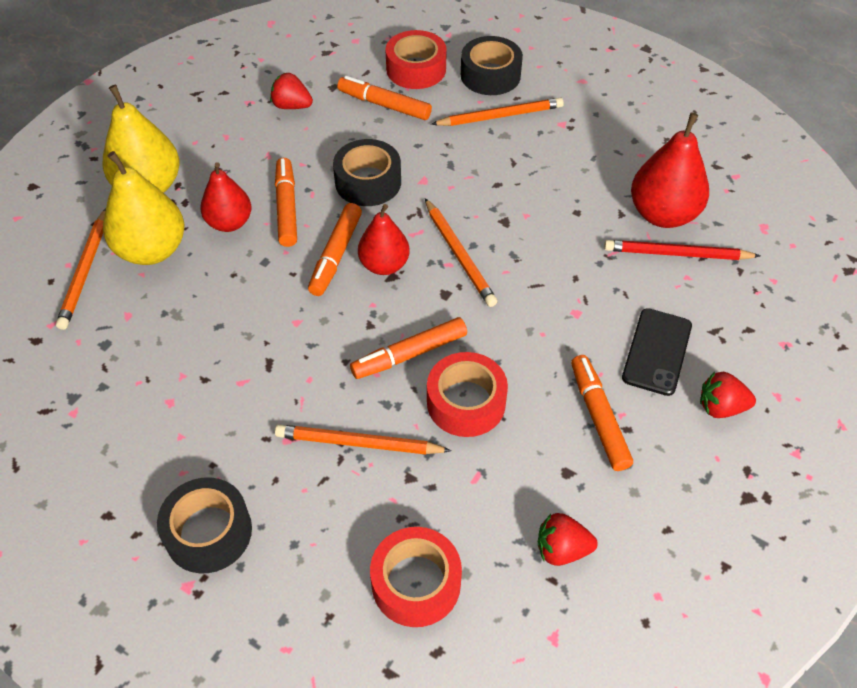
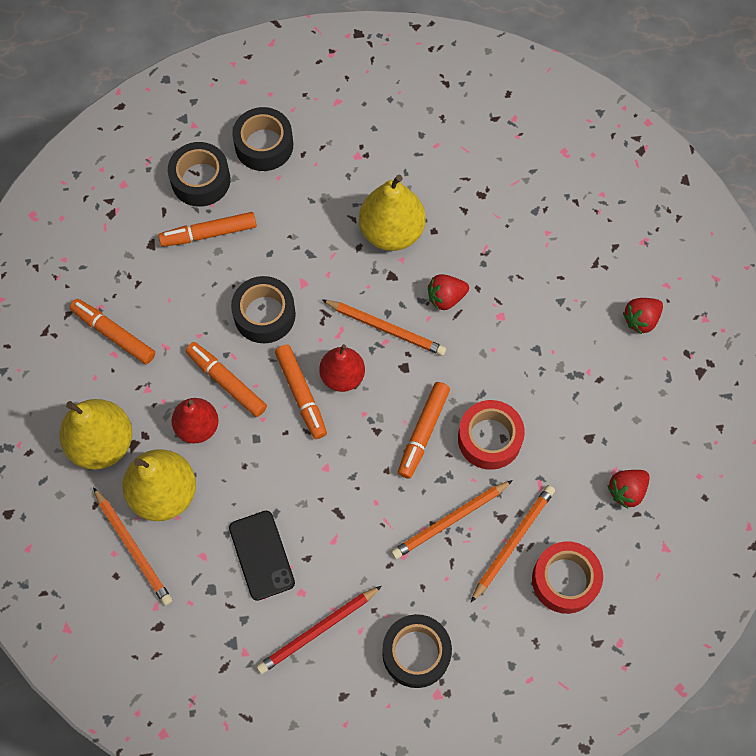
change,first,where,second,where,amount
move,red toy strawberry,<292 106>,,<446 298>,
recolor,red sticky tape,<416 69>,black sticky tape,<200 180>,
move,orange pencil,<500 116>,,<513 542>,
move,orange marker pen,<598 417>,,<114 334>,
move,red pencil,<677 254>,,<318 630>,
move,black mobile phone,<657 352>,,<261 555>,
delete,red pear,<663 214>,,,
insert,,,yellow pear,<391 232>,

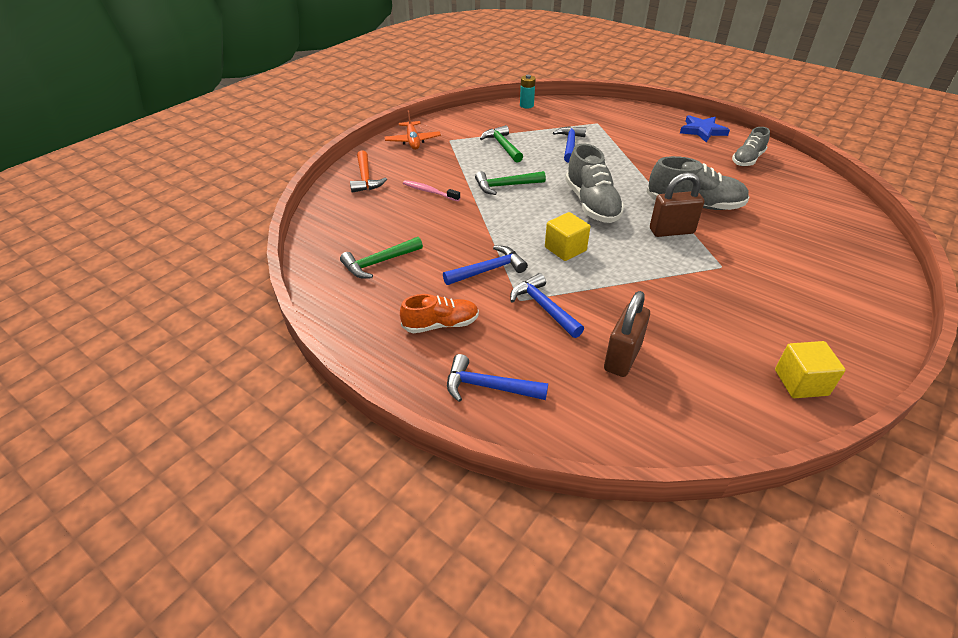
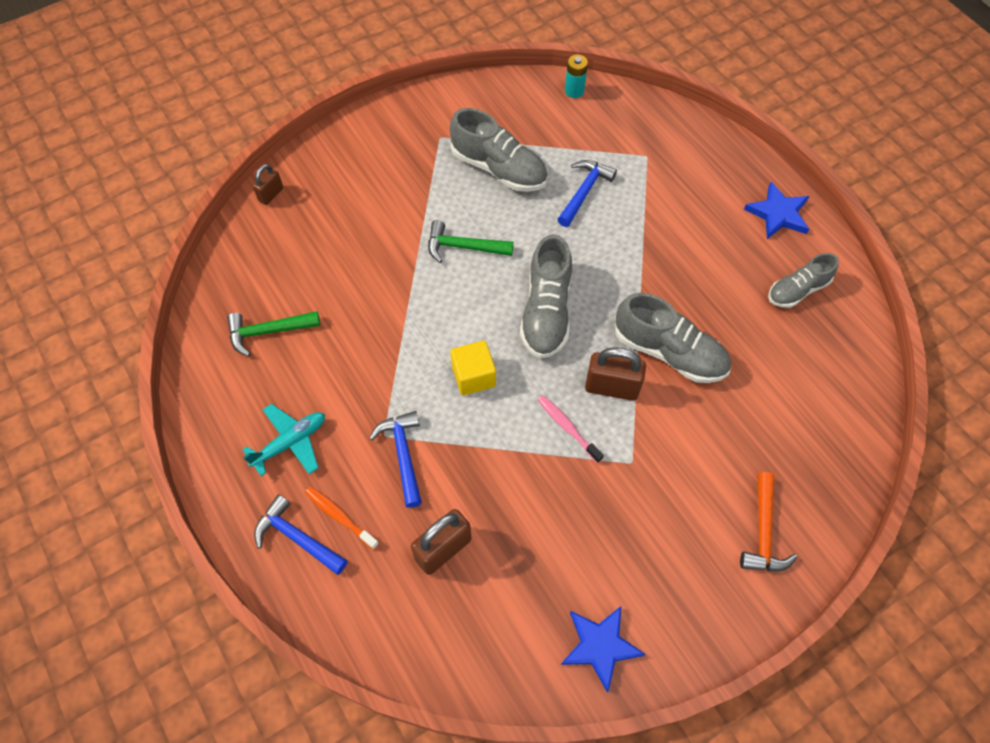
change,first,where,second,where,amount
move,orange claw hammer,<365 178>,,<763 532>,
delete,orange plane,<413 141>,,,
replace,orange shoe,<441 324>,teal plane,<290 442>,
move,rosy toothbrush,<429 192>,,<567 427>,
delete,cobalt claw hammer,<488 270>,,,
replace,green claw hammer,<502 146>,grey shoe,<499 168>,
replace,yellow solid cube,<801 382>,cobalt five-pointed star,<600 646>,
insert,,,brown lock,<271 194>,
insert,,,orange toothbrush,<339 516>,

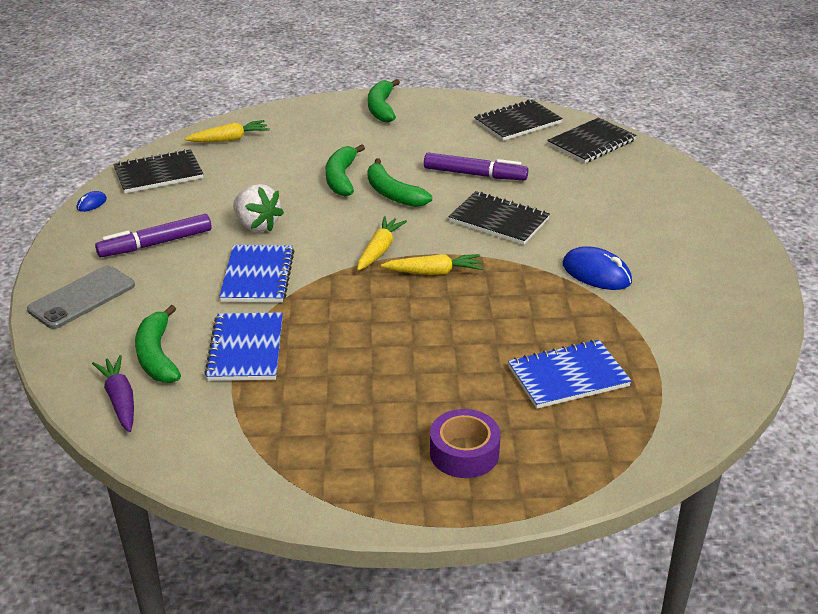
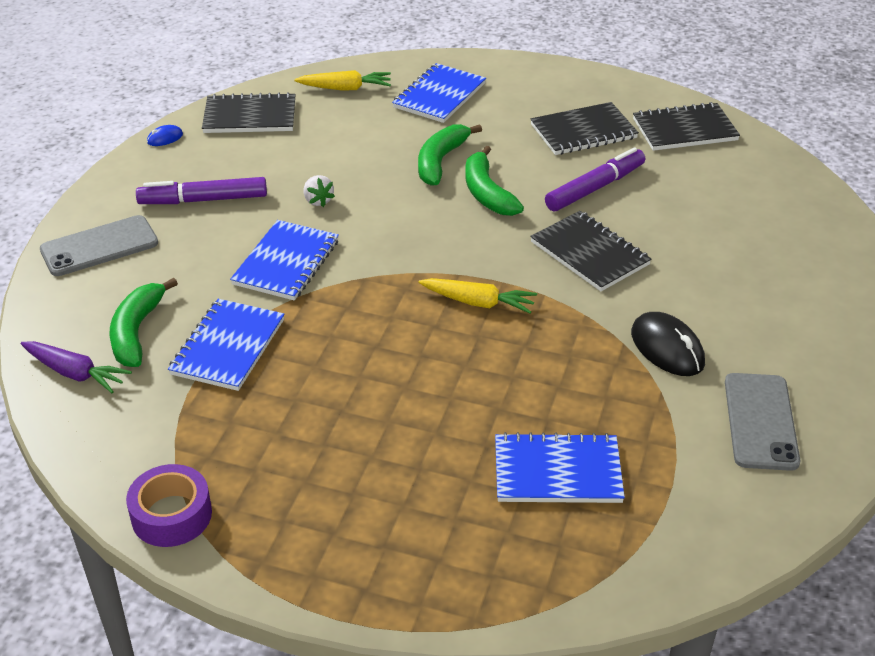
change,first,where,second,where,amount
rotate,royal purple root vegetable,<120 400>,,<75 373>,120 degrees clockwise
resize,white toy strawberry,<257 225>,,<318 200>,x0.58
delete,yellow root vegetable,<379 250>,,,
delete,green toy banana,<381 108>,,,
rotate,royal purple marker pen,<475 174>,,<595 188>,75 degrees counterclockwise
move,royal purple sticky tape,<464 453>,,<171 515>,
move,black notebook,<591 143>,,<583 131>,
recolor,cobalt PC mouse,<596 273>,black PC mouse,<667 348>,
insert,,,cobalt notebook,<439 96>,
insert,,,grey mobile phone,<761 421>,

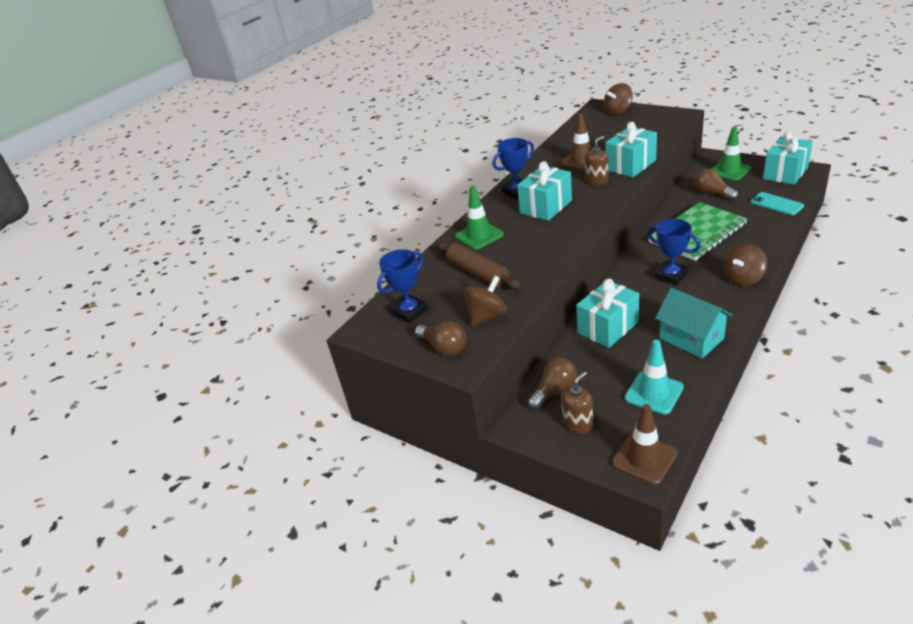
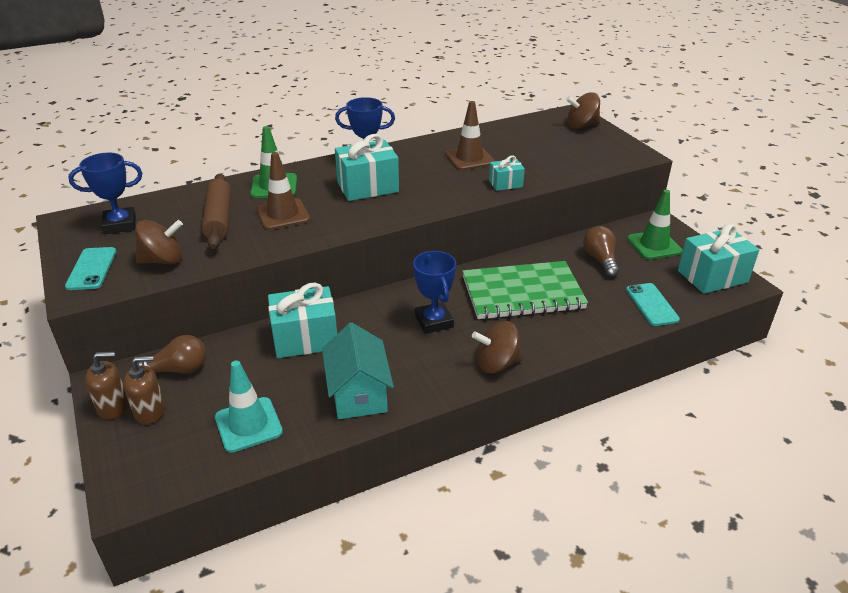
change,first,where,second,where,amount
replace,brown bulb,<443 347>,teal mobile phone,<91 269>,
move,brown pump bottle,<597 181>,,<113 407>,
resize,teal present,<630 165>,,<505 184>,x0.55
move,brown traffic cone,<644 458>,,<283 215>,

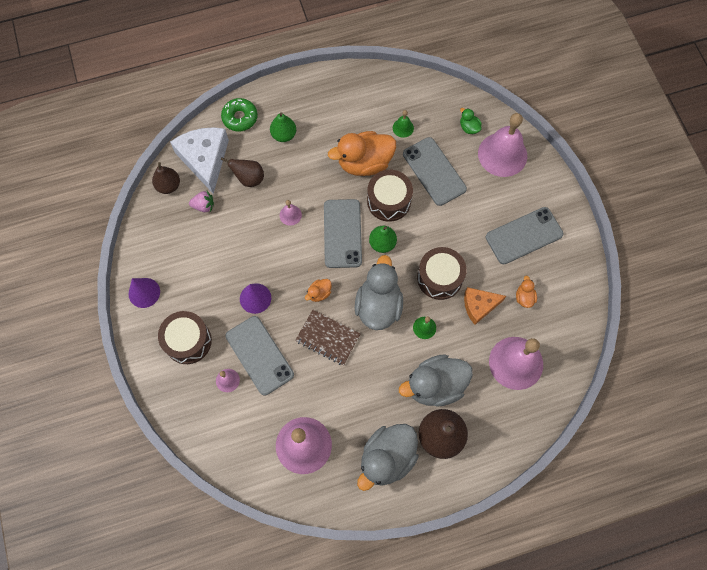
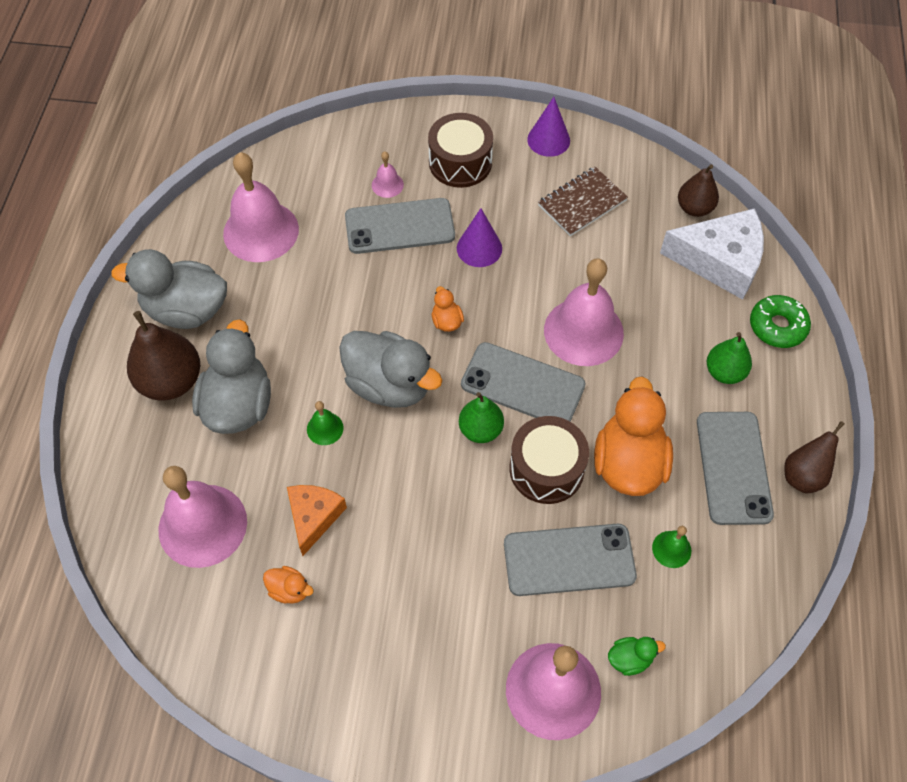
change,first,where,second,where,amount
delete,rosy toy strawberry,<204 206>,,,
move,brown pear,<249 179>,,<803 475>,
resize,rosy school bell,<290 215>,,<583 331>,x2.28
move,brown notebook,<328 338>,,<582 203>,
rotate,grey rubber duck,<387 458>,,<186 310>,60 degrees counterclockwise
delete,brown drum,<439 278>,,,
move,grey mobile phone,<524 235>,,<733 467>,

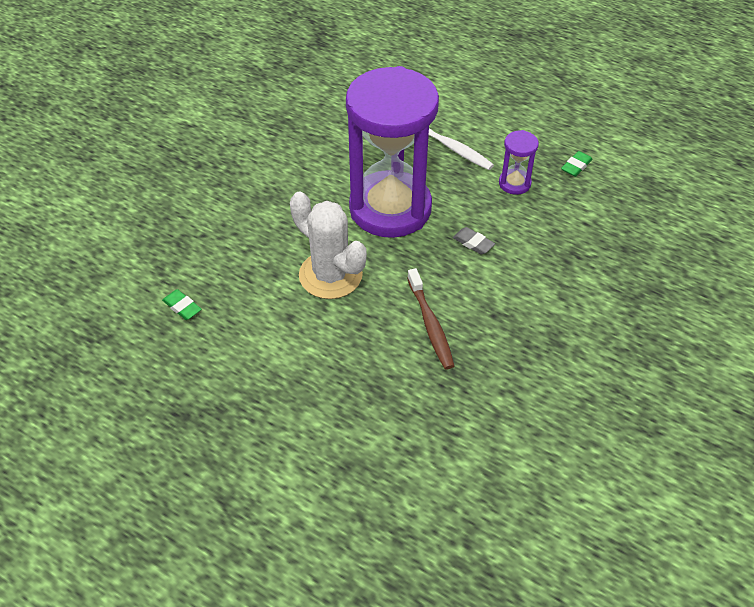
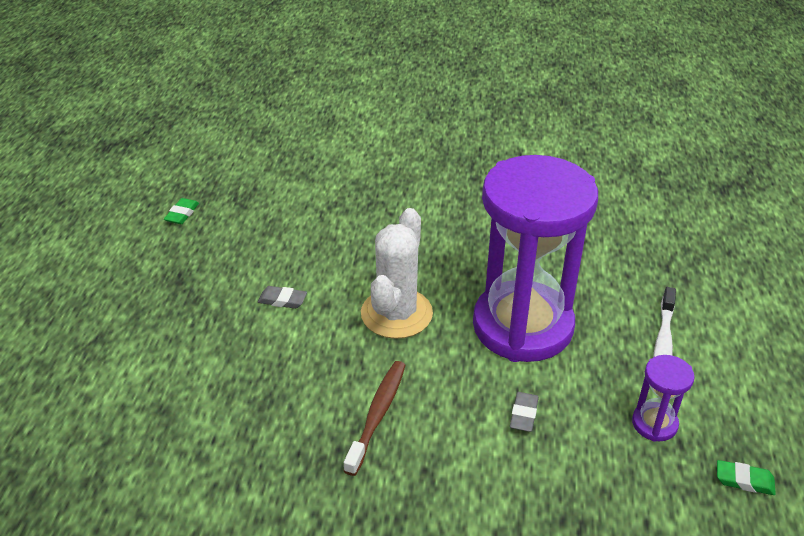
change,first,where,second,where,amount
move,green pencil eraser,<182 307>,,<182 214>,
rotate,brown toothbrush,<430 324>,,<377 415>,150 degrees clockwise
insert,,,grey pencil eraser,<282 300>,

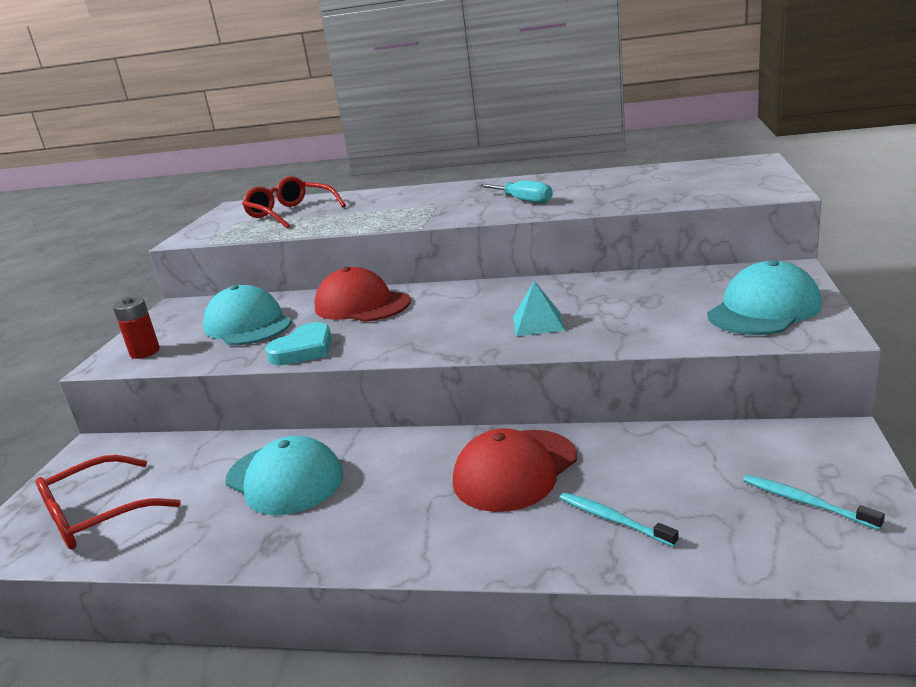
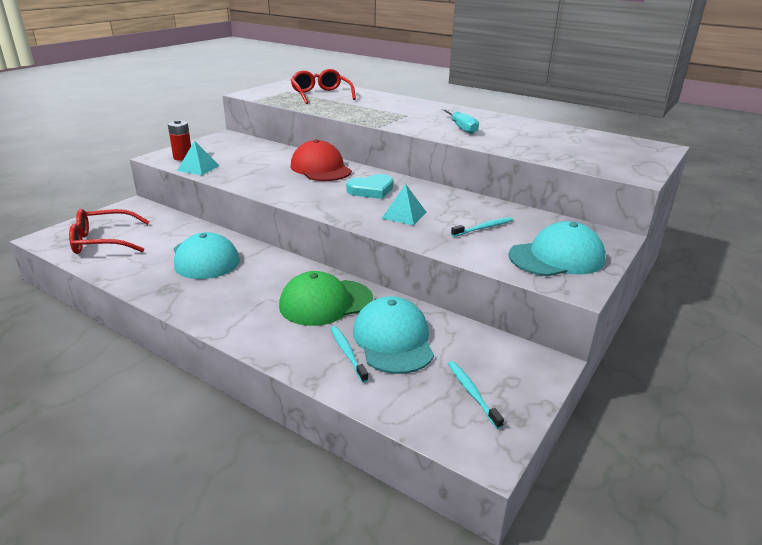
change,first,where,second,where,amount
move,teal cap,<248 325>,,<393 340>,
move,teal love heart,<304 350>,,<371 190>,
recolor,red cap,<515 470>,green cap,<326 302>,
insert,,,teal pyramid,<198 168>,
insert,,,teal toothbrush,<484 228>,

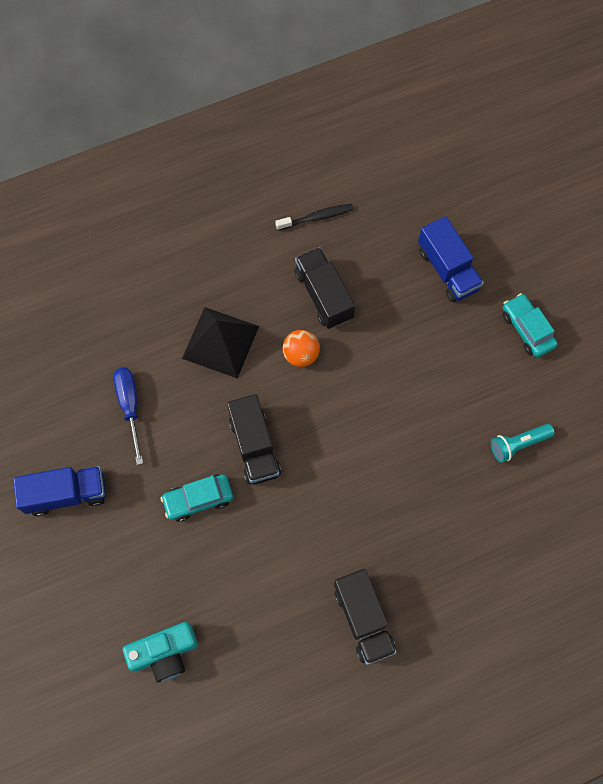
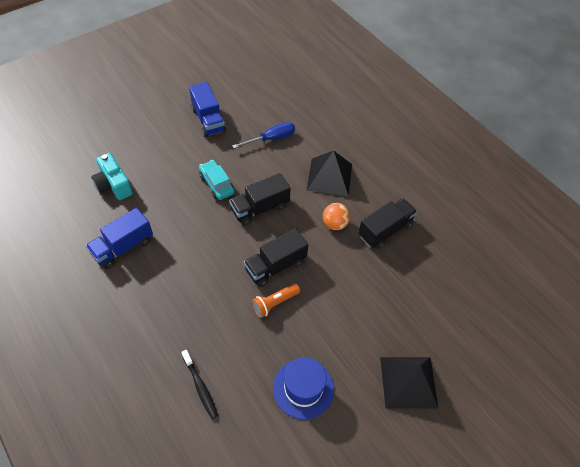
change,first,where,second,where,amount
move,black toothbrush,<317 217>,,<200 387>,
move,black truck,<363 619>,,<275 266>,
move,cobalt truck,<447 269>,,<123 247>,
replace,teal pocket torch,<518 444>,cobalt tall hat,<303 388>,
replace,teal car,<527 329>,black pyramid,<408 382>,
insert,,,orange pocket torch,<274 303>,

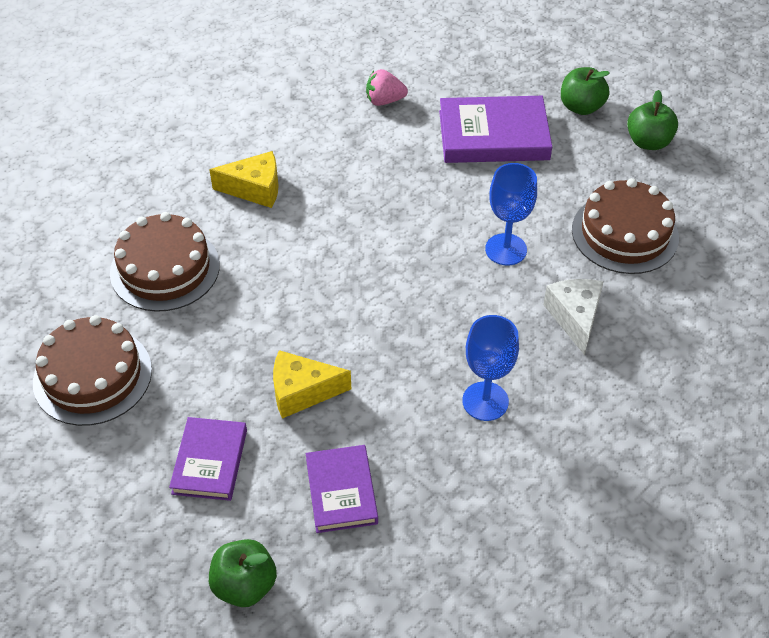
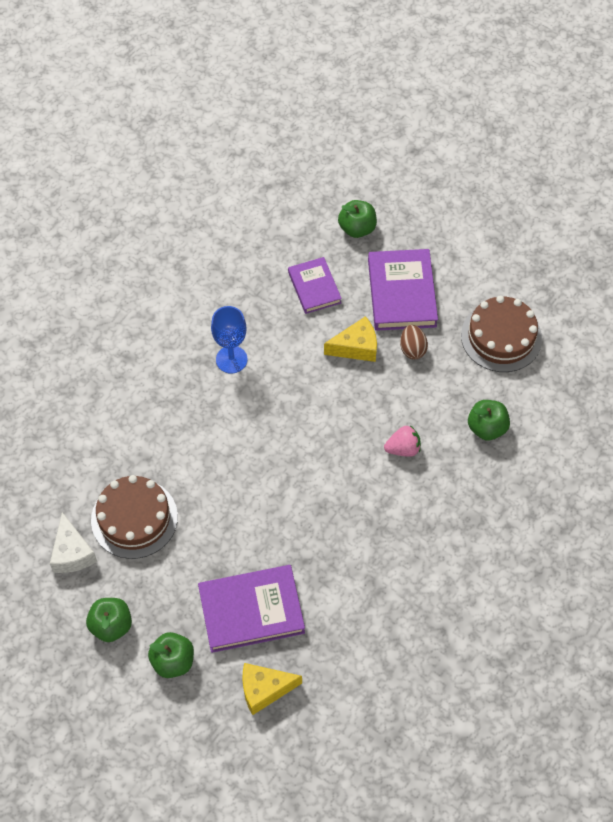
change,first,where,second,where,amount
replace,brown gateau,<165 268>,green apple,<487 428>,
resize,royal purple hardback,<210 461>,,<401 293>,x1.60
move,yellow cheese,<255 189>,,<264 690>,
move,rosy toy strawberry,<384 101>,,<403 449>,
delete,cobalt chalice,<506 249>,,,
move,white cheese,<574 318>,,<72 553>,
insert,,,brown egg,<412 349>,

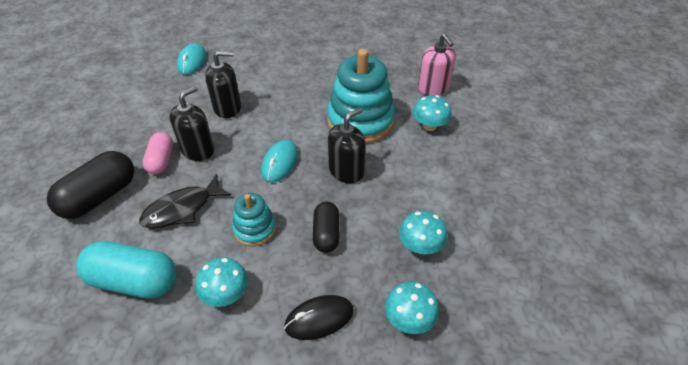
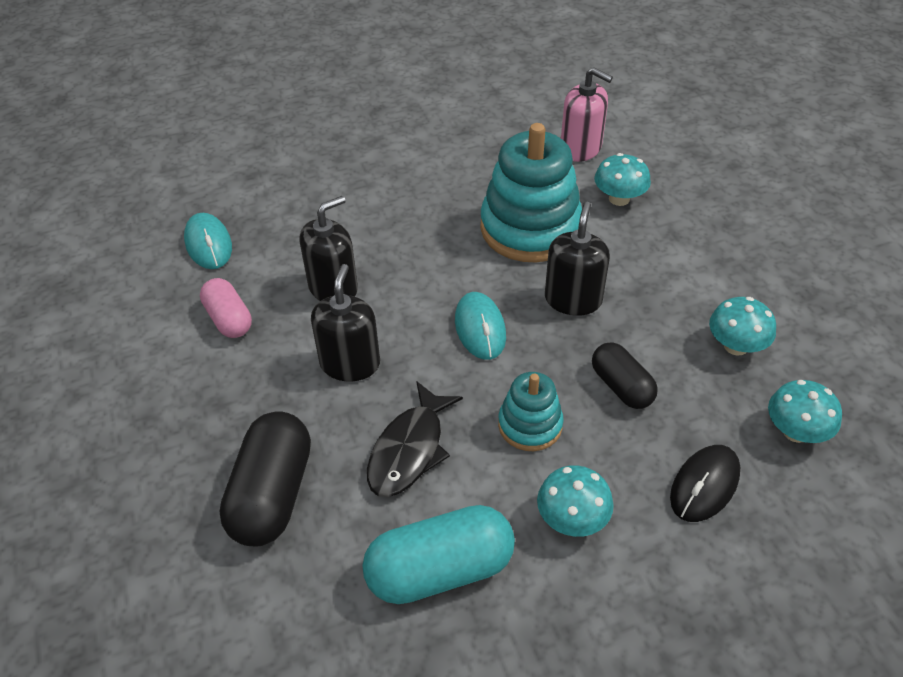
change,first,where,second,where,amount
move,rosy pill,<161 160>,,<228 319>,

